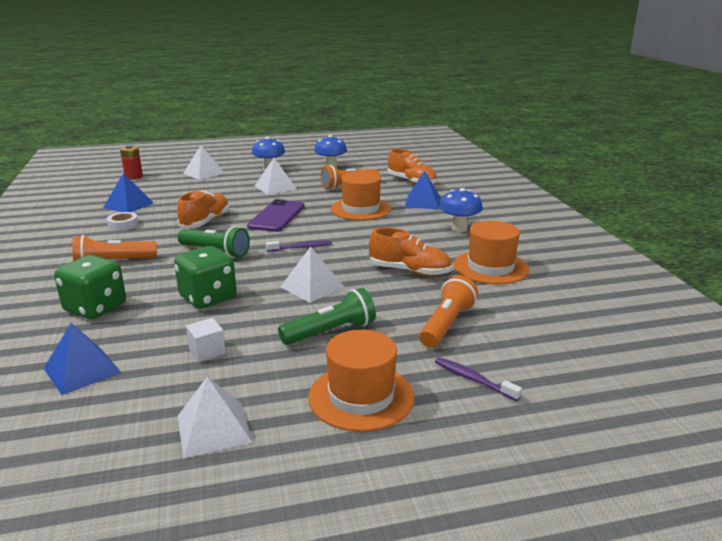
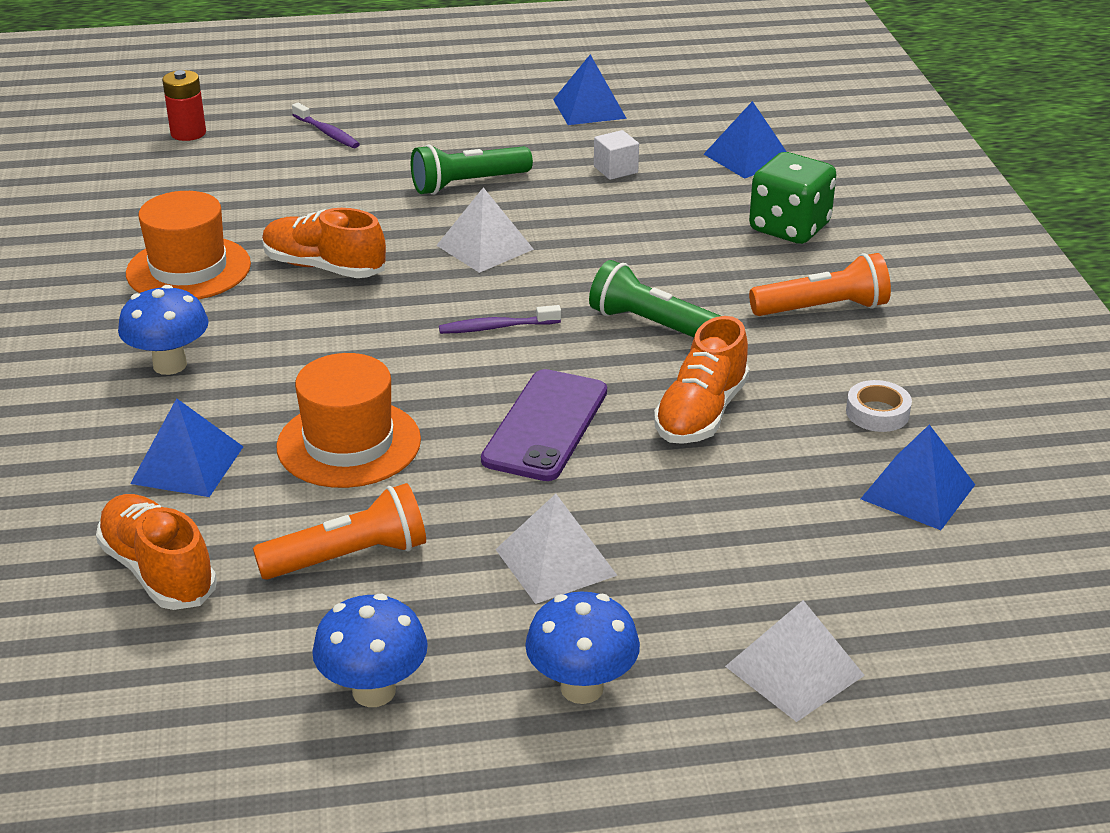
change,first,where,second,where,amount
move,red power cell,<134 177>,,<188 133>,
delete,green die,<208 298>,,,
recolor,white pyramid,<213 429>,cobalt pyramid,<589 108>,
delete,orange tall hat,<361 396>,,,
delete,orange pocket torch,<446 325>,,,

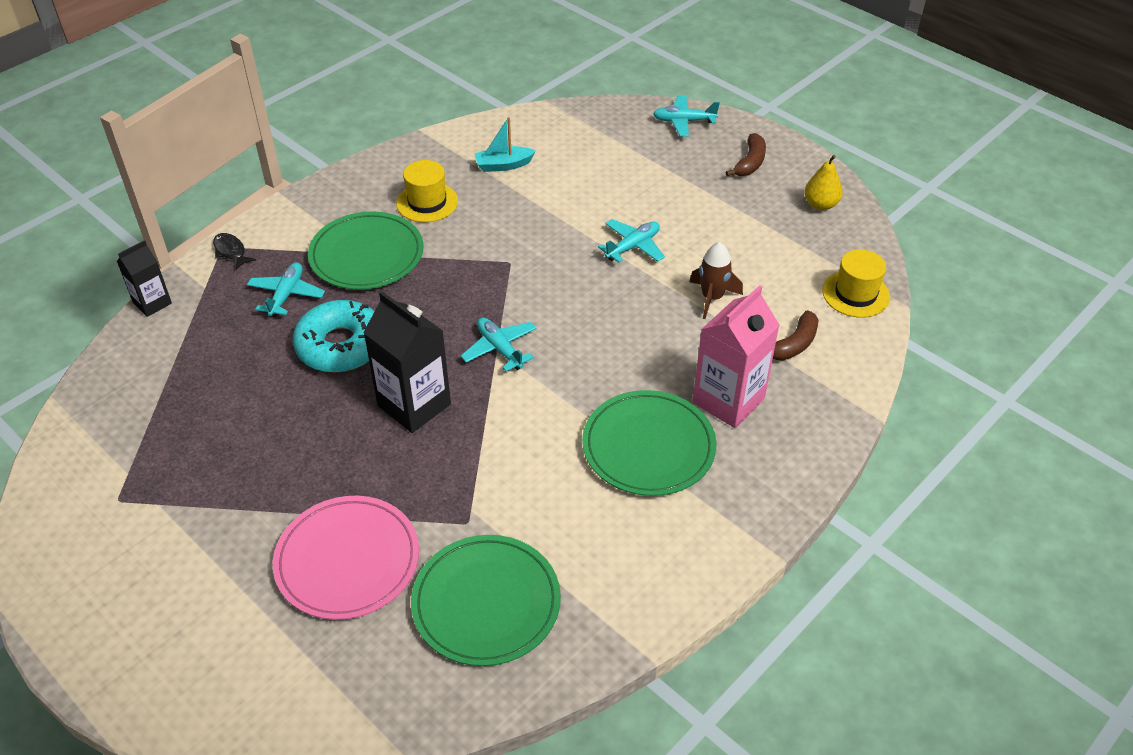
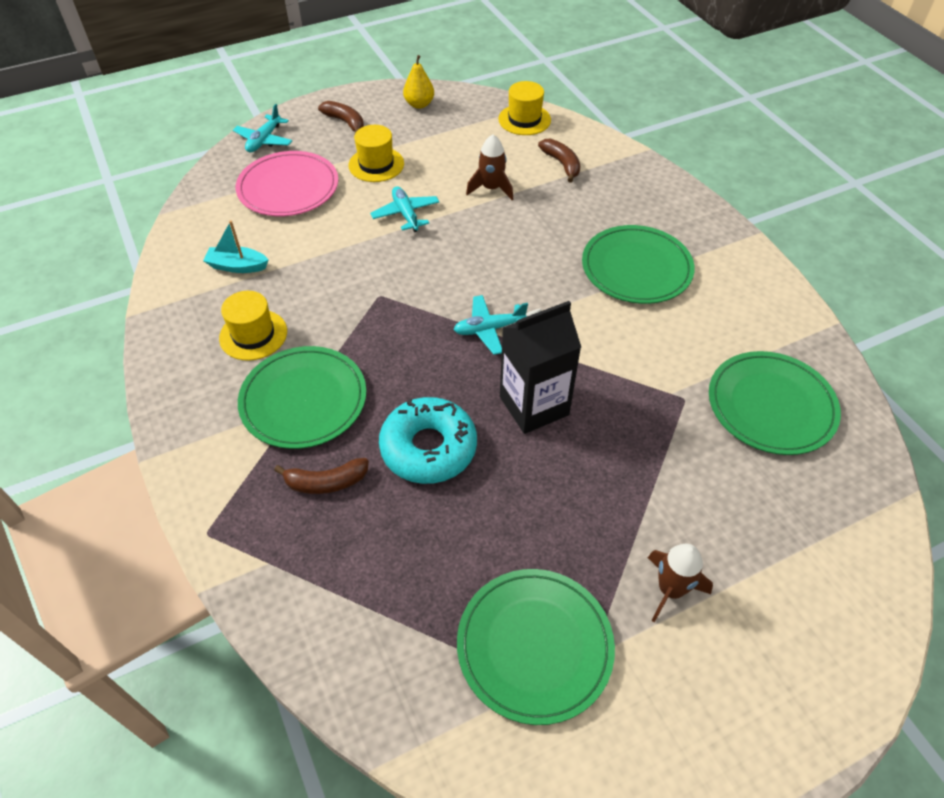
change,first,where,second,where,amount
delete,black milk carton,<152 303>,,,
delete,black fish,<231 251>,,,
replace,teal plane,<286 295>,brown toy banana,<326 482>,
move,rosy plate,<347 560>,,<288 188>,
rotate,teal sailboat,<503 165>,,<237 266>,90 degrees clockwise
delete,rosy milk carton,<728 400>,,,
insert,,,yellow tall hat,<376 164>,
insert,,,green plate,<534 646>,
insert,,,brown spaceship,<670 589>,

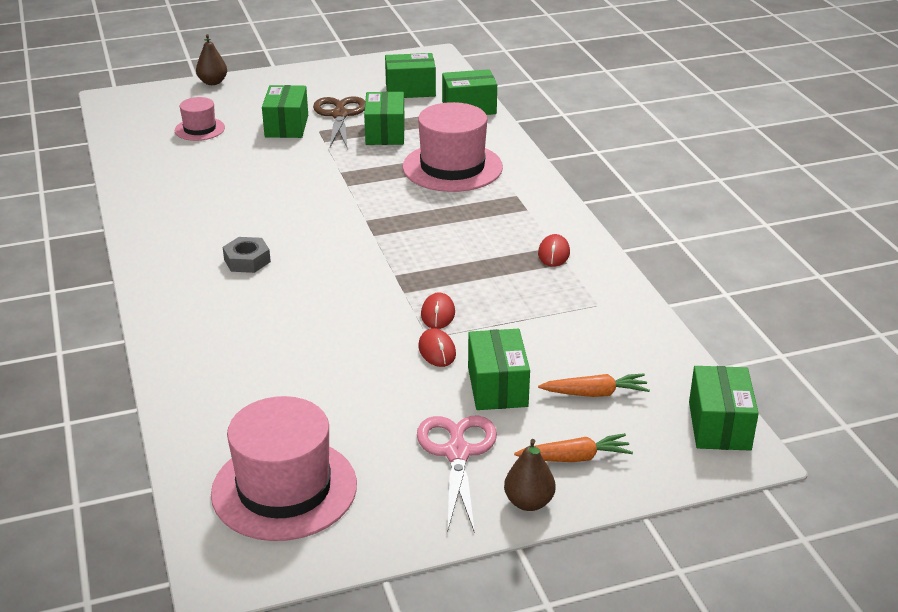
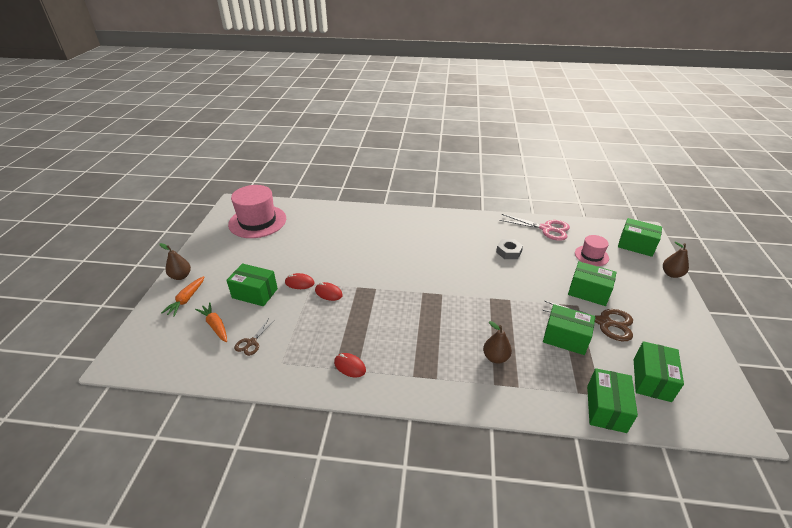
change,first,where,second,where,amount
move,grey nut,<247 260>,,<508 252>,
replace,rosy tall hat,<452 167>,brown pear,<495 357>,
move,rosy scissors,<457 453>,,<546 229>,
rotate,orange root vegetable,<595 393>,,<215 325>,120 degrees clockwise
move,green parcel,<719 426>,,<636 245>,
insert,,,brown scissors,<251 342>,

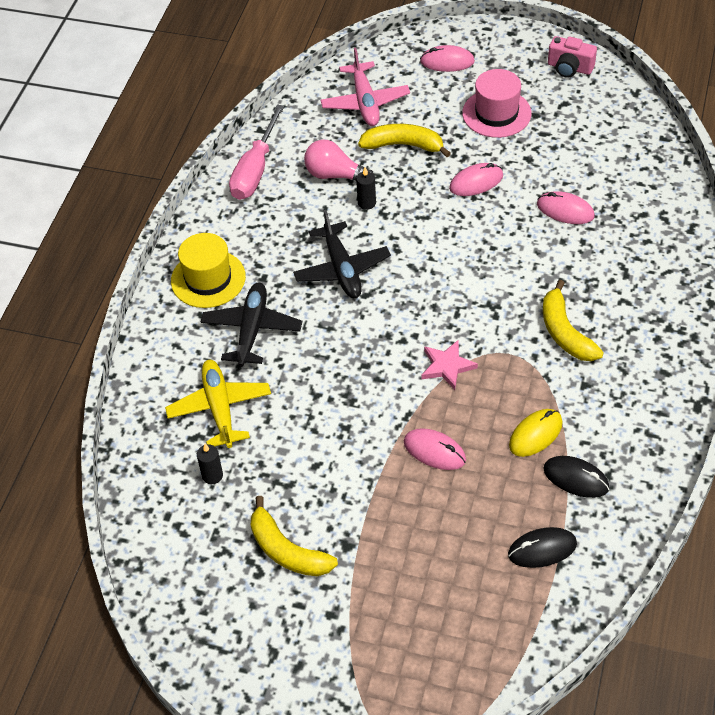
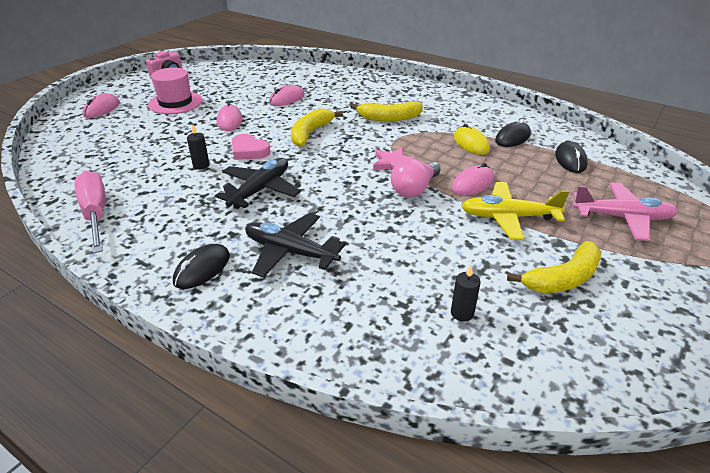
change,first,where,second,where,amount
move,yellow plane,<219 408>,,<508 217>,
replace,yellow tall hat,<208 279>,black PC mouse,<202 269>,
rotate,rosy flat screwdriver,<255 170>,,<96 213>,150 degrees counterclockwise
rotate,black plane,<342 269>,,<260 190>,60 degrees counterclockwise
move,rosy bulb,<335 175>,,<414 189>,
move,rosy plane,<365 102>,,<622 218>,
move,yellow toy banana,<403 145>,,<310 133>,
insert,,,rosy love heart,<249 151>,

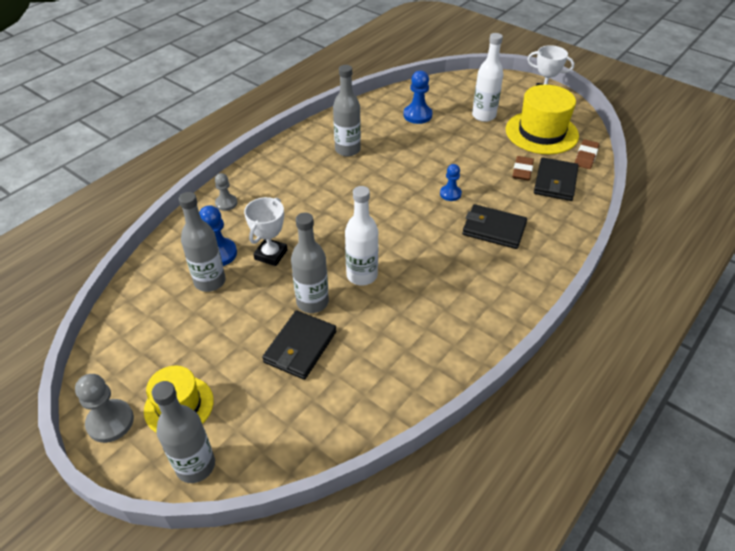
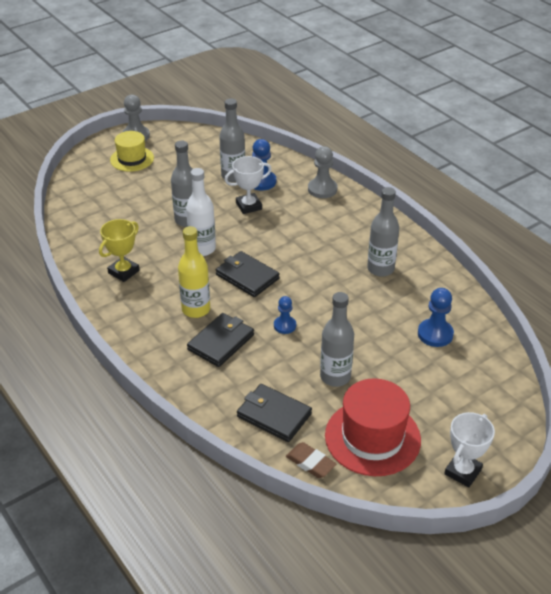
change,first,where,second,where,amount
move,grey bottle,<195 465>,,<335 377>,
resize,grey pawn,<226 203>,,<322 189>,x1.54
rotate,white trophy,<271 254>,,<248 206>,60 degrees counterclockwise
move,black wallet,<300 347>,,<247 276>,
delete,white bottle,<483 116>,,,
recolor,yellow tall hat,<541 132>,red tall hat,<372 437>,
delete,brown pencil eraser,<522 171>,,,
insert,,,yellow trophy,<123 272>,
insert,,,yellow bottle,<196 309>,

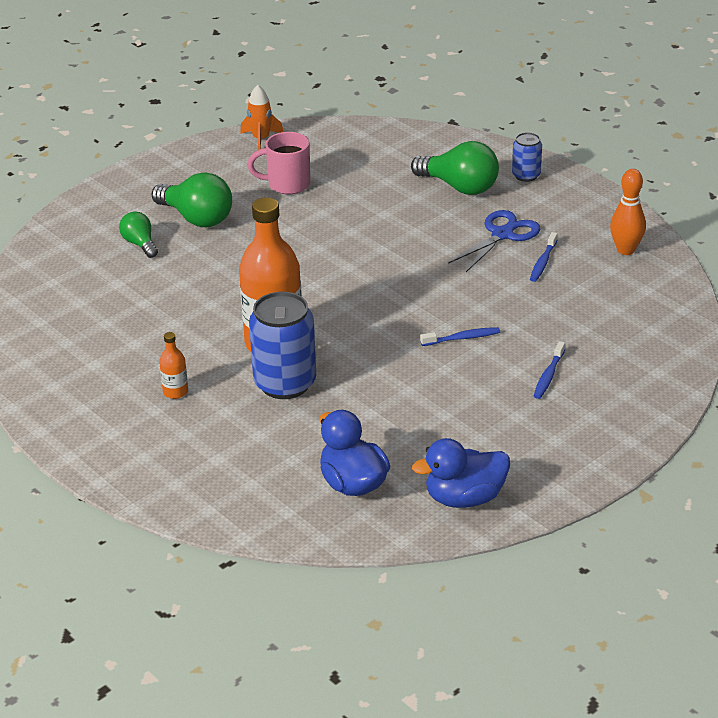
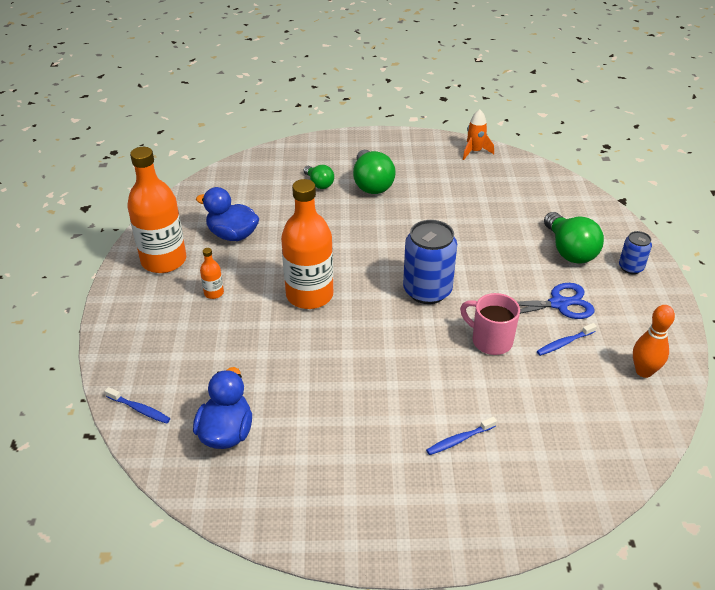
change,first,where,second,where,amount
rotate,green bulb,<140 244>,,<319 184>,135 degrees clockwise
move,rosy coffee mug,<287 184>,,<490 340>,
move,cobalt can,<285 383>,,<427 291>,
move,cobalt rubber duck,<464 498>,,<232 235>,
move,cobalt toothbrush,<462 338>,,<140 409>,
insert,,,orange bottle,<164 260>,

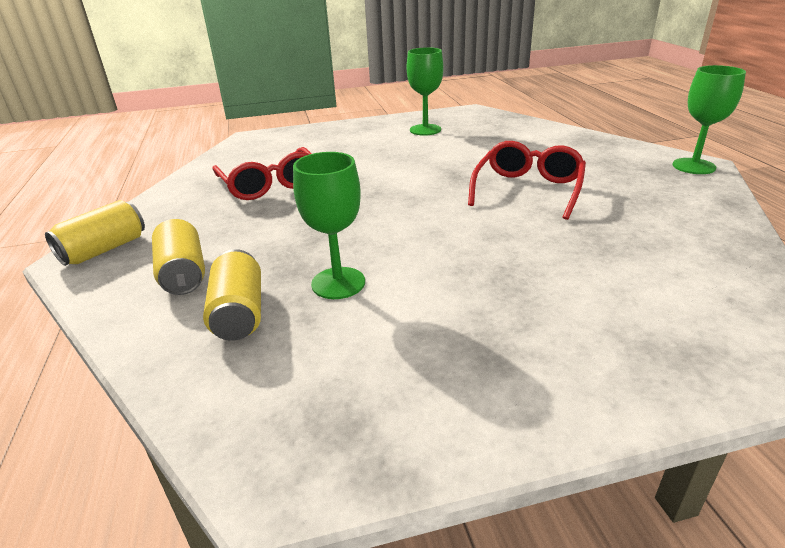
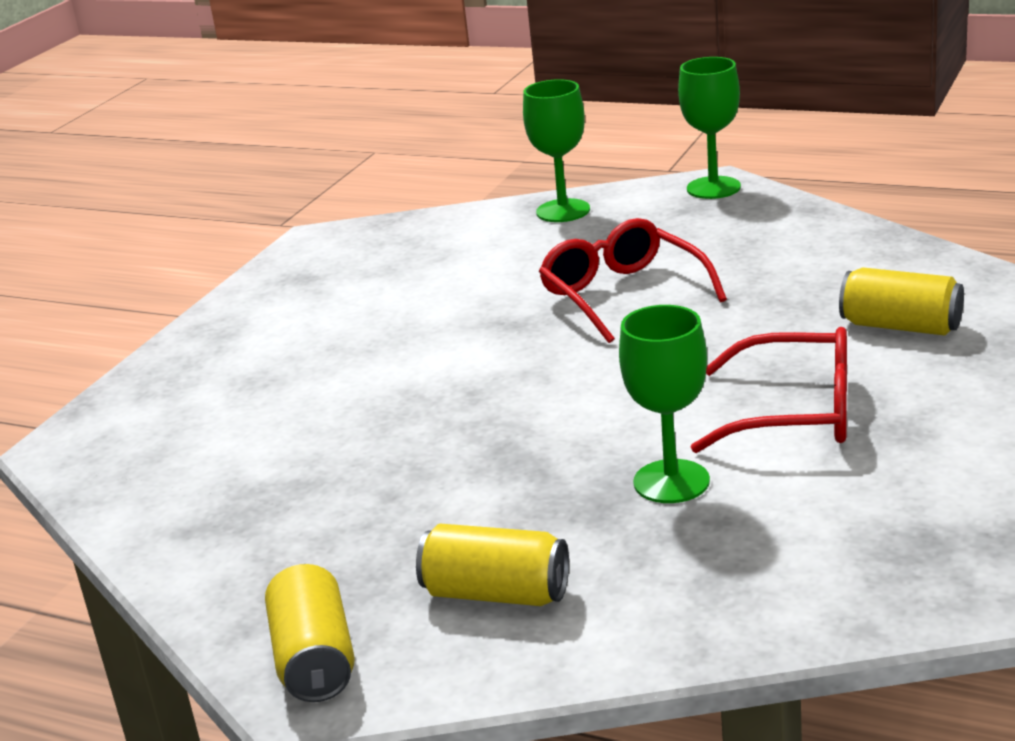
change,first,where,second,where,amount
move,yellow can,<239 313>,,<901 326>,
move,red glasses,<270 184>,,<793 413>,
move,green chalice,<425 130>,,<563 211>,

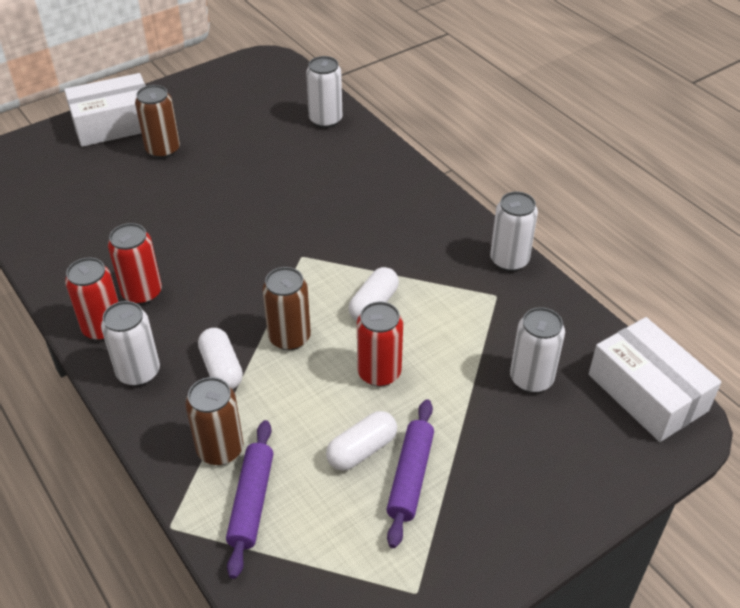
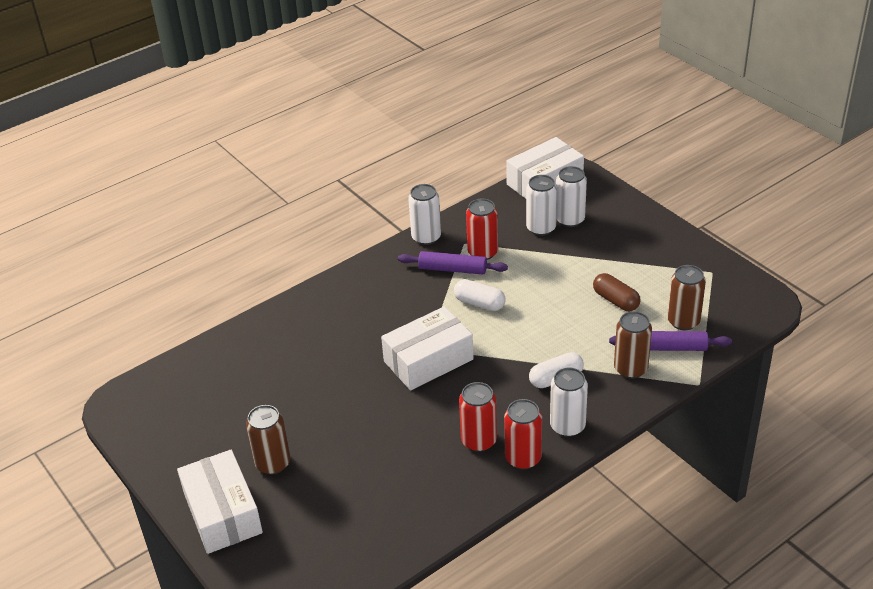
change,first,where,second,where,amount
move,brown can,<289 337>,,<683 321>,
move,white can,<325 120>,,<570 219>,
recolor,white pill,<362 450>,brown pill,<615 300>,
move,red can,<379 373>,,<482 252>,
move,royal purple pastry roller,<410 477>,,<452 269>,
insert,,,white parcel,<428 360>,

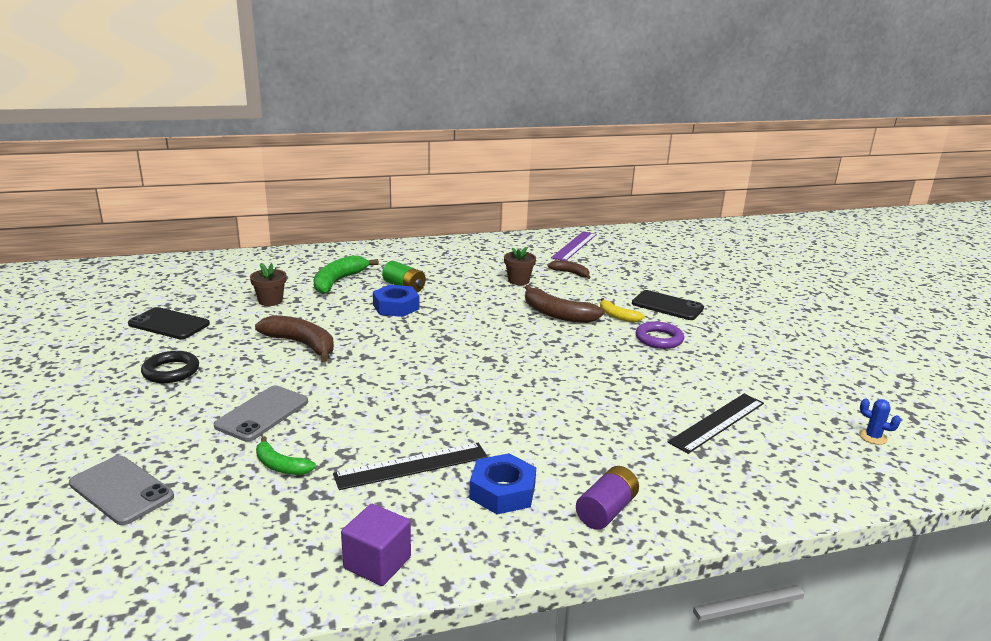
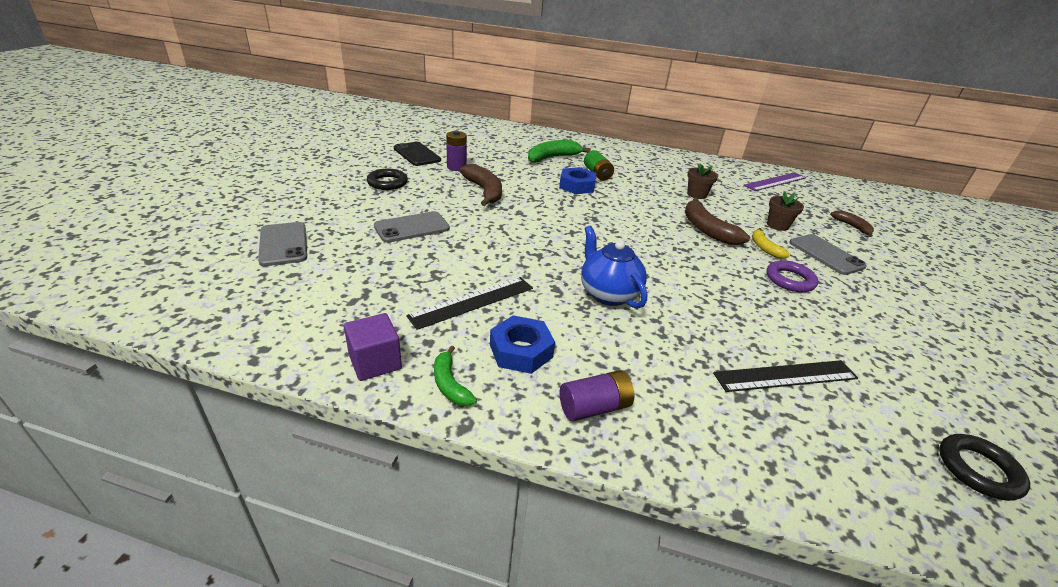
change,first,where,second,where,amount
move,brown plant pot,<270 301>,,<777 225>,
move,green toy banana,<280 466>,,<450 384>,
rotate,black measuring stick,<412 466>,,<472 302>,45 degrees counterclockwise
move,brown toy banana,<570 273>,,<852 227>,
recolor,black mobile phone,<667 306>,grey mobile phone,<826 254>,
replace,cobalt saguaro cactus,<872 437>,black ring,<978 470>,
insert,,,royal purple power cell,<456 167>,
insert,,,cobalt china teapot,<608 294>,

